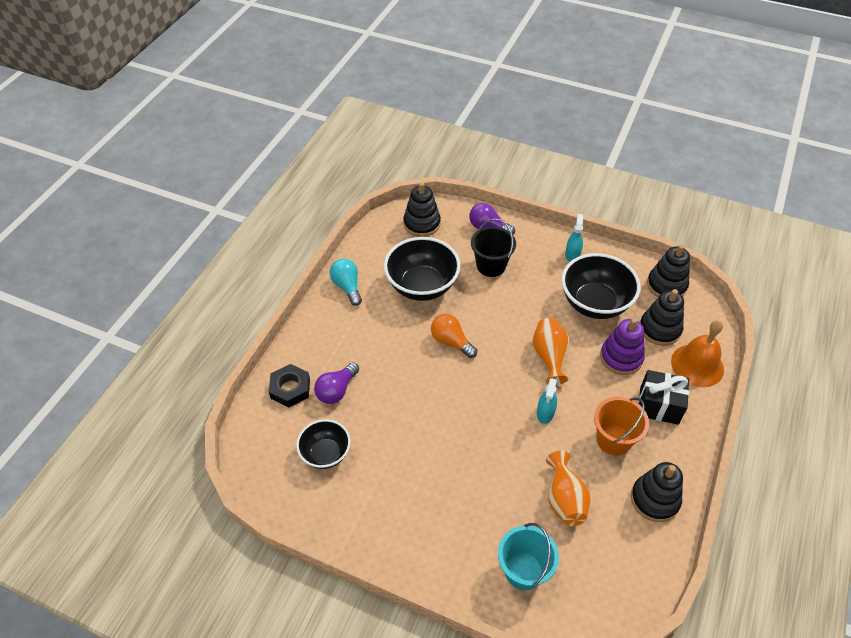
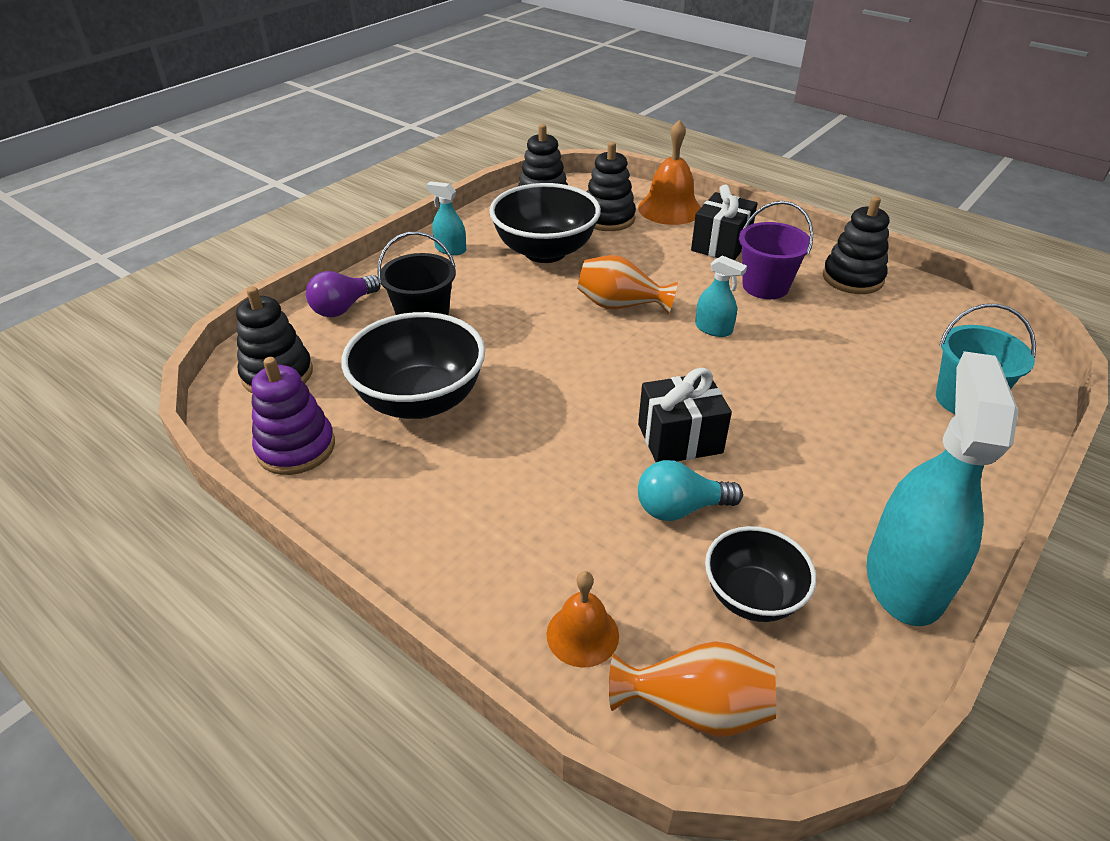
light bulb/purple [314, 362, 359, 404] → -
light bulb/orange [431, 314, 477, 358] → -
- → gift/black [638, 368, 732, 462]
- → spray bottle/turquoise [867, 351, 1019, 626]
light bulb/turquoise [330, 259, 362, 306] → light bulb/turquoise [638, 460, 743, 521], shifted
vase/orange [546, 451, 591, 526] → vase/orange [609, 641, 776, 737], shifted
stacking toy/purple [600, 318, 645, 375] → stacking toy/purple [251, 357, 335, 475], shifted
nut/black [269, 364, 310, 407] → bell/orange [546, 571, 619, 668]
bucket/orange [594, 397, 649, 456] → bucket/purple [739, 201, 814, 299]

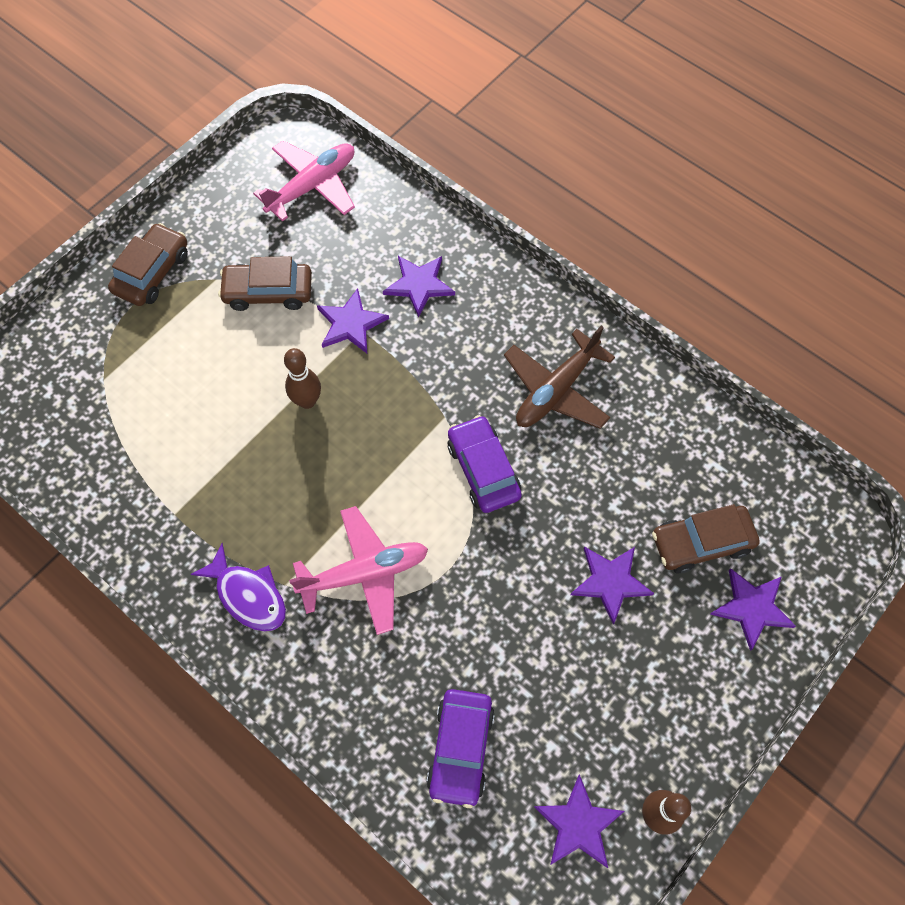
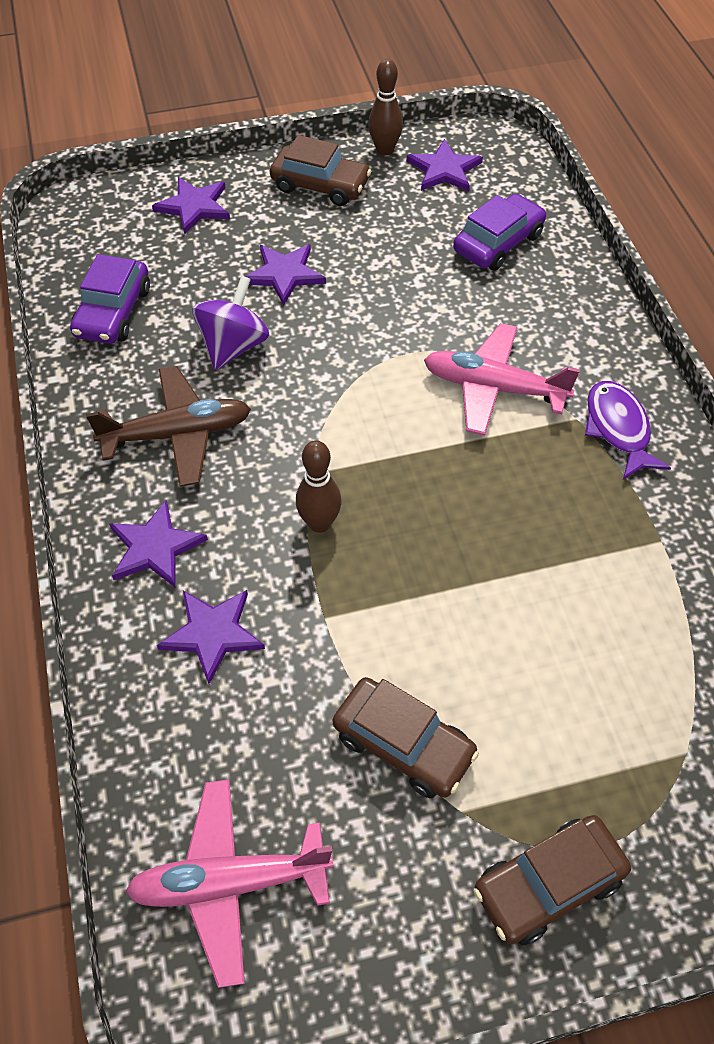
- → spinning top/purple [192, 276, 269, 370]
bowling pin/brown [284, 348, 321, 409] → bowling pin/brown [296, 440, 342, 533], shifted
star/purple [317, 288, 389, 353] → star/purple [109, 500, 208, 588], shifted
car/purple [448, 415, 522, 513] → car/purple [70, 254, 150, 344], shifted
car/brown [652, 504, 760, 573] → car/brown [270, 135, 371, 206], shifted

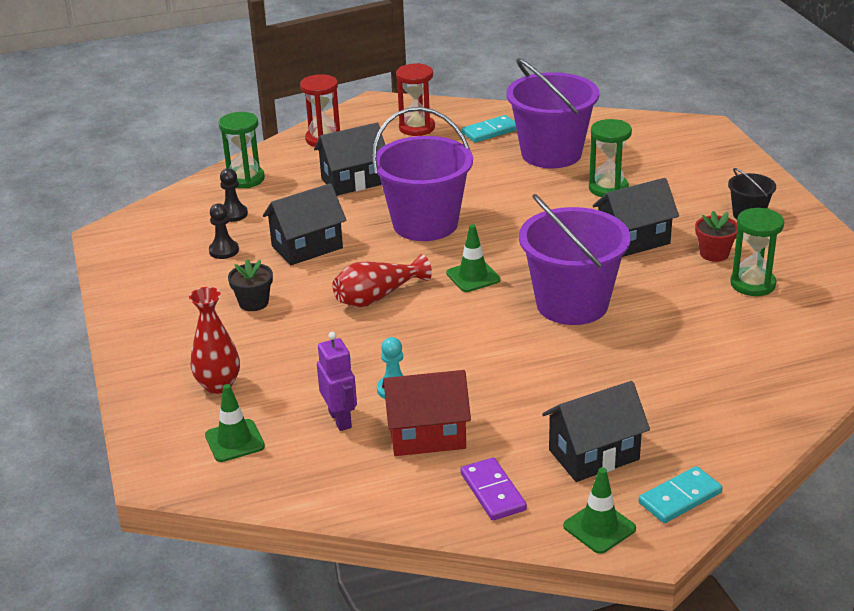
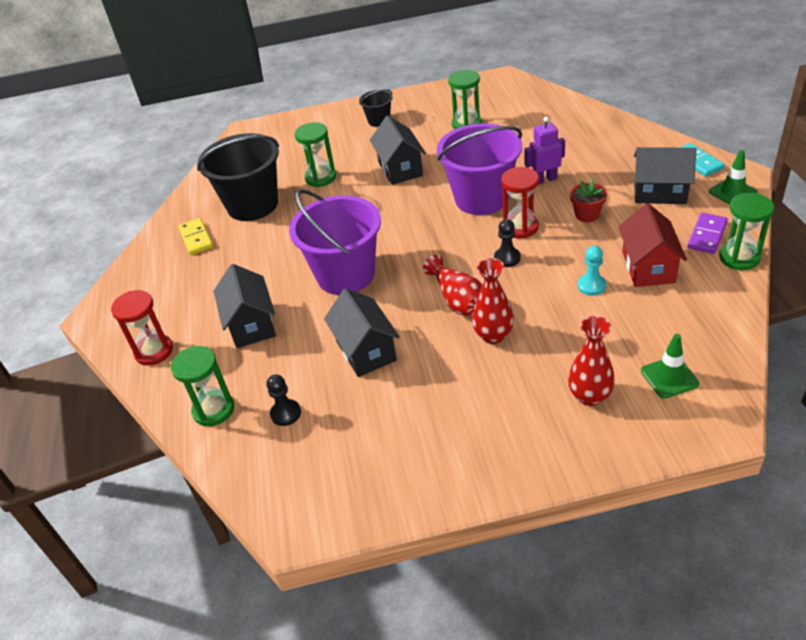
flower pot/black [228, 259, 273, 311] → -
traffic cone/green [446, 224, 501, 292] → -
- → vase/red [472, 258, 514, 344]
- → hourglass/green [719, 193, 774, 270]
pawn/black [209, 203, 239, 259] → pawn/black [494, 219, 521, 267], shifted
robot/purple [317, 332, 357, 431] → robot/purple [524, 117, 565, 185], shifted
hourglass/red [396, 63, 435, 136] → hourglass/red [501, 167, 539, 239], shifted
flower pot/red [695, 211, 738, 262] → flower pot/red [570, 179, 607, 222], shifted
domino/turquoise [462, 115, 517, 143] → domino/yellow [178, 218, 213, 255]
bucket/purple [506, 58, 599, 168] → bucket/black [197, 133, 279, 221]
domino/purple [461, 457, 527, 521] → domino/purple [687, 213, 728, 254], 45 degrees counterclockwise
house/black [542, 381, 650, 482] → house/black [634, 147, 696, 204], 60 degrees counterclockwise

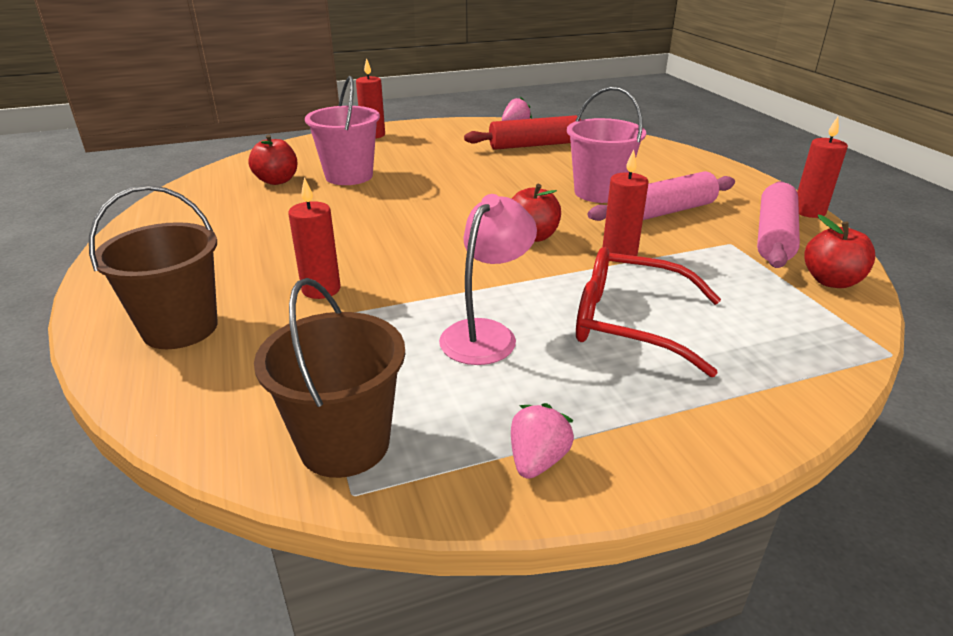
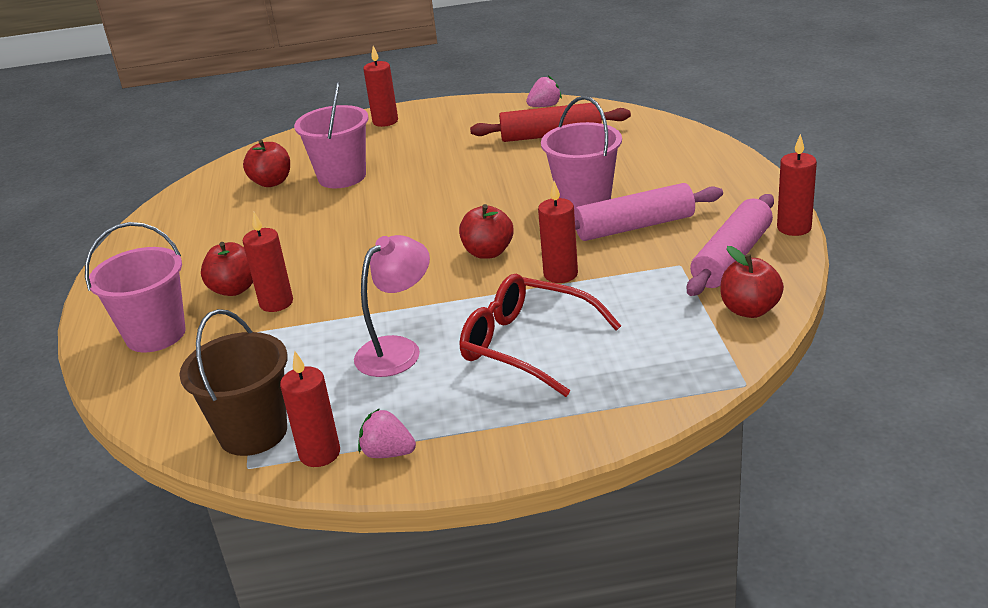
- → apple/red [201, 242, 253, 296]
- → candle/red [280, 351, 340, 467]
bucket/brown [89, 185, 218, 349] → bucket/pink [85, 222, 186, 352]
strawberry/pink [511, 403, 574, 479] → strawberry/pink [358, 408, 416, 458], 105 degrees counterclockwise

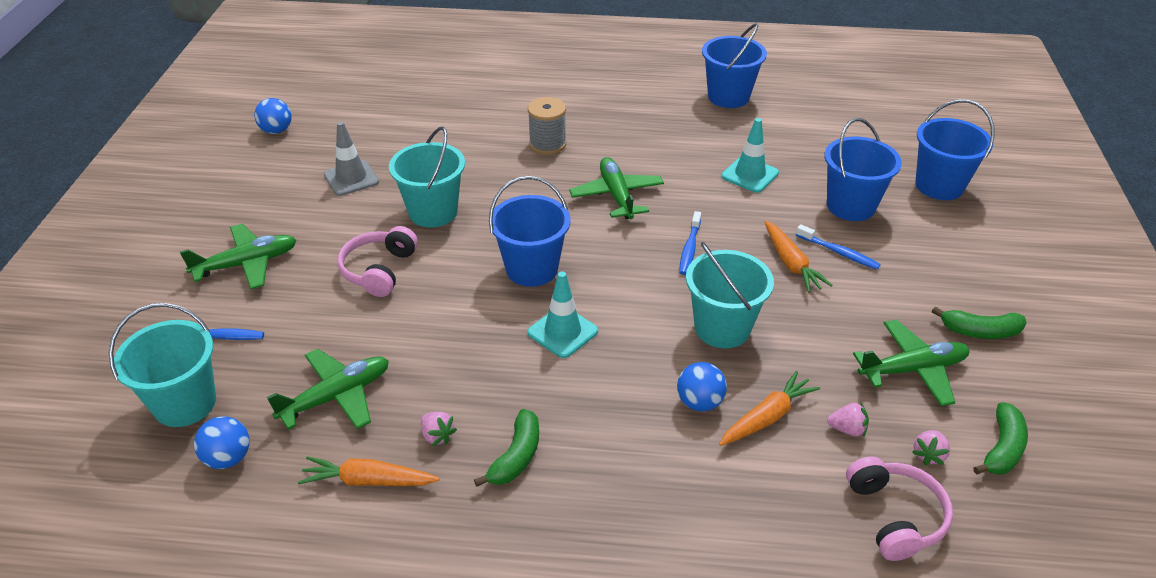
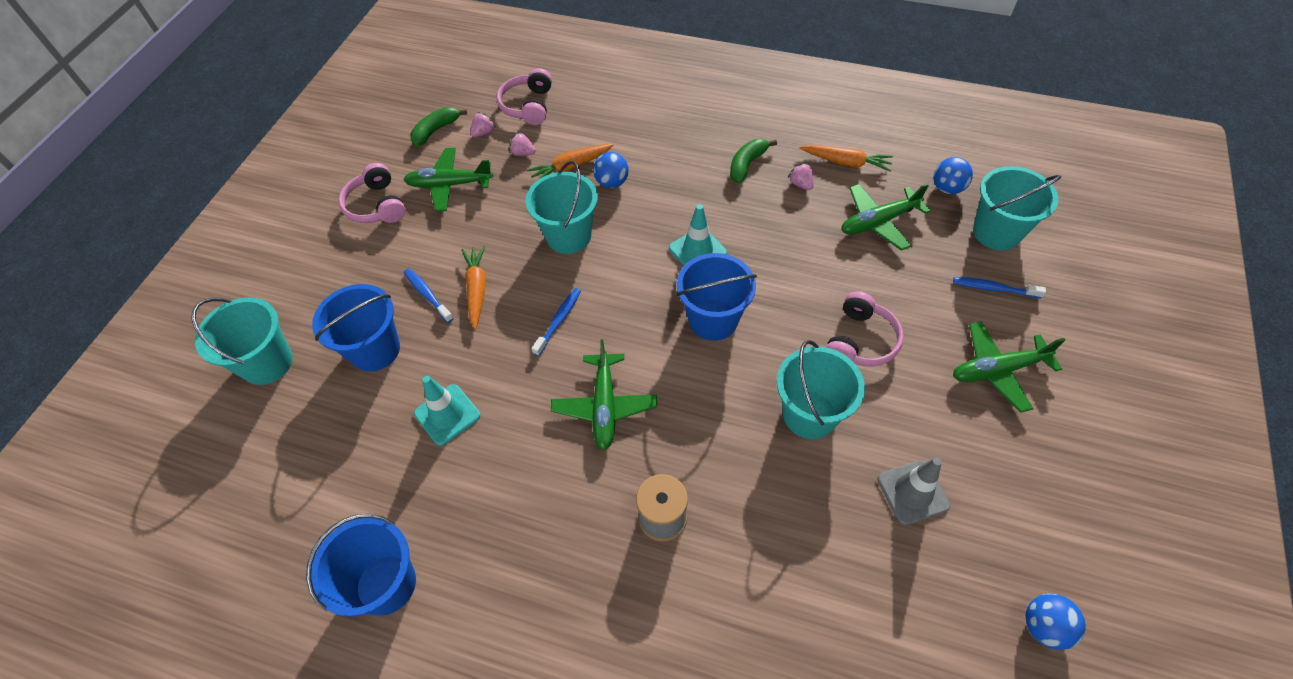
banana/green [932, 306, 1027, 339] → headphones/pink [338, 163, 406, 223]
bucket/blue [915, 99, 995, 200] → bucket/turquoise [191, 297, 293, 385]

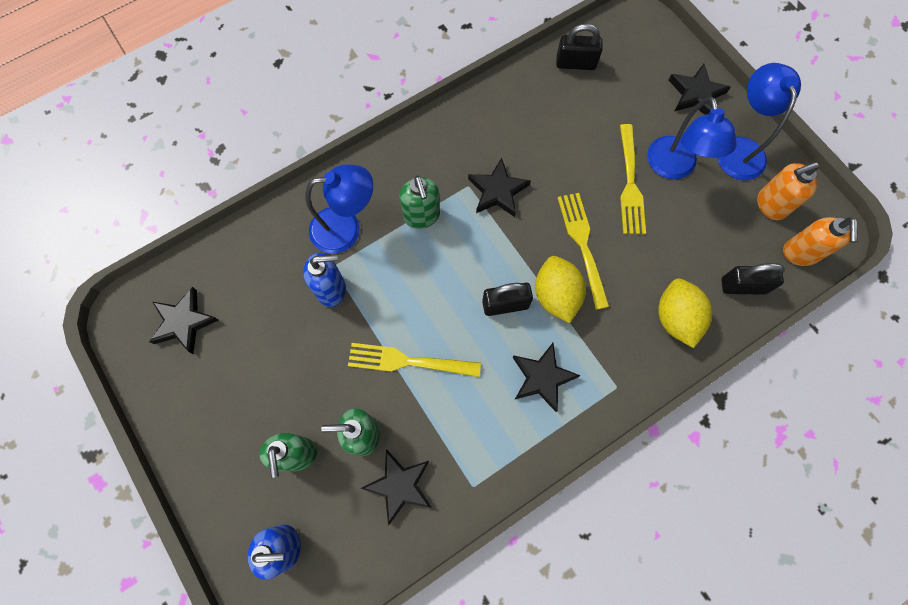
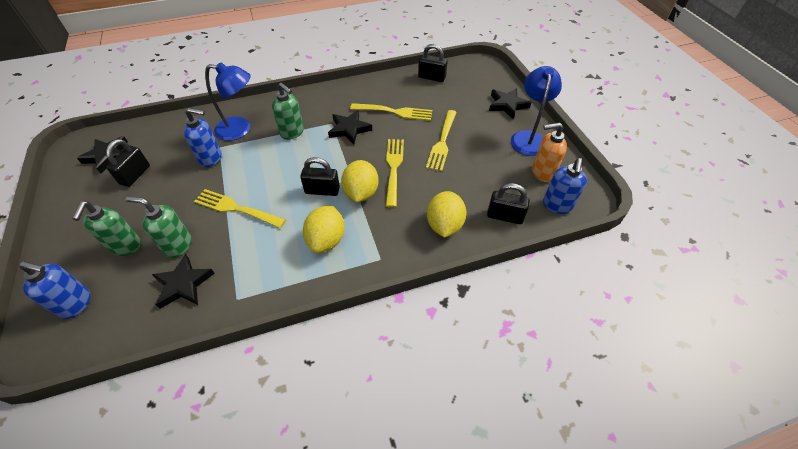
lamp/blue [647, 97, 737, 179] → -
- → padlock/black [106, 139, 150, 187]
- → fork/yellow [350, 103, 432, 121]
star/black [513, 343, 581, 412] → lemon/yellow [303, 206, 345, 253]
soap dispenser/orange [783, 217, 858, 266] → soap dispenser/blue [543, 158, 587, 214]
soap dispenser/green [399, 175, 440, 229] → soap dispenser/green [272, 83, 304, 140], 45 degrees counterclockwise

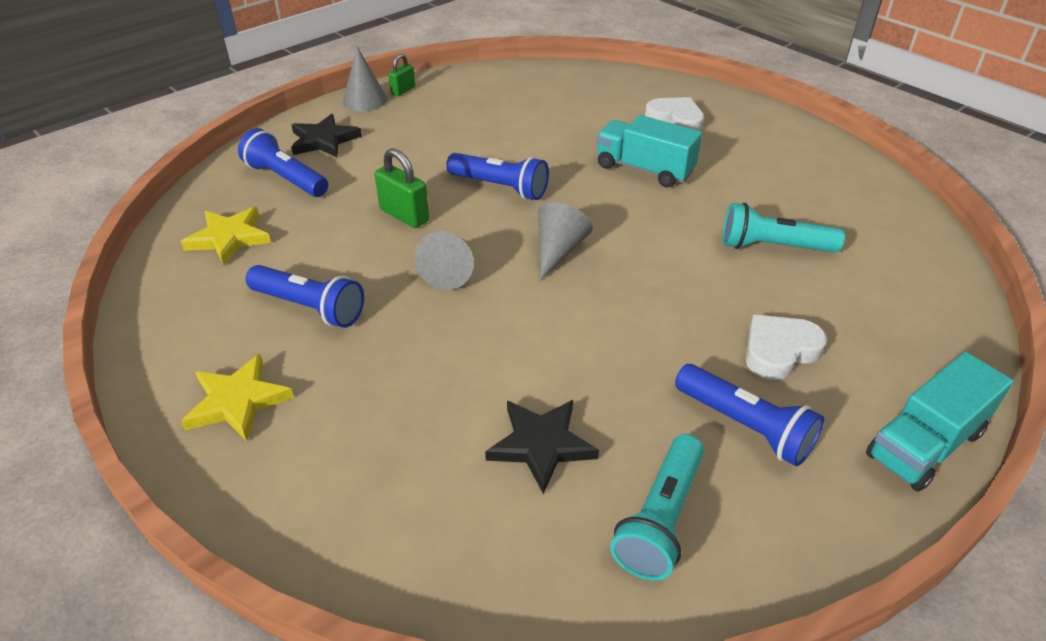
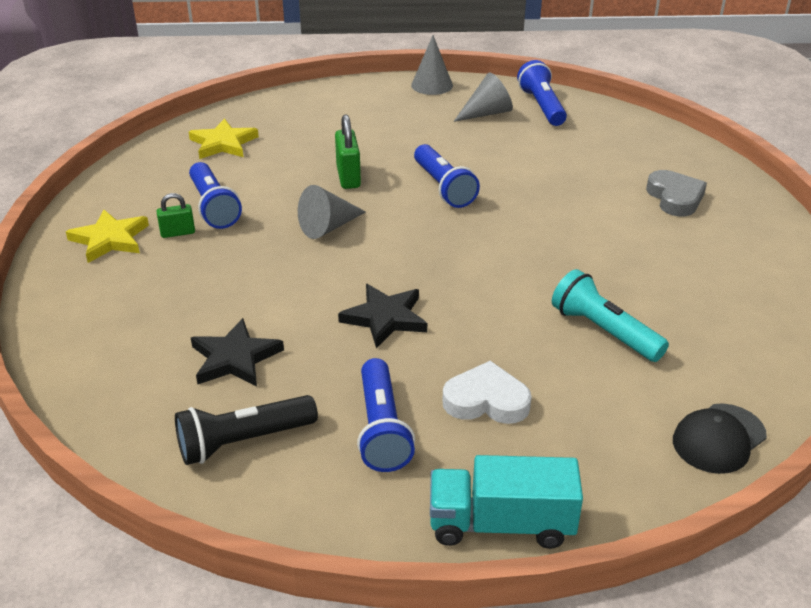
truck/turquoise [597, 115, 702, 187] → -
- → cap/black [673, 403, 767, 474]
flashlight/blue [238, 128, 328, 197] → flashlight/blue [517, 60, 567, 126], shifted
star/black [291, 114, 362, 157] → star/black [338, 284, 427, 348], shifted
padlock/green [388, 54, 415, 96] → padlock/green [156, 193, 195, 238], shifted
cone/grey [538, 202, 593, 281] → cone/grey [453, 73, 513, 122], shifted
flashlight/turquoise [610, 434, 704, 581] → flashlight/black [175, 395, 318, 465]
heart/white [645, 97, 704, 131] → heart/grey [646, 170, 707, 217]

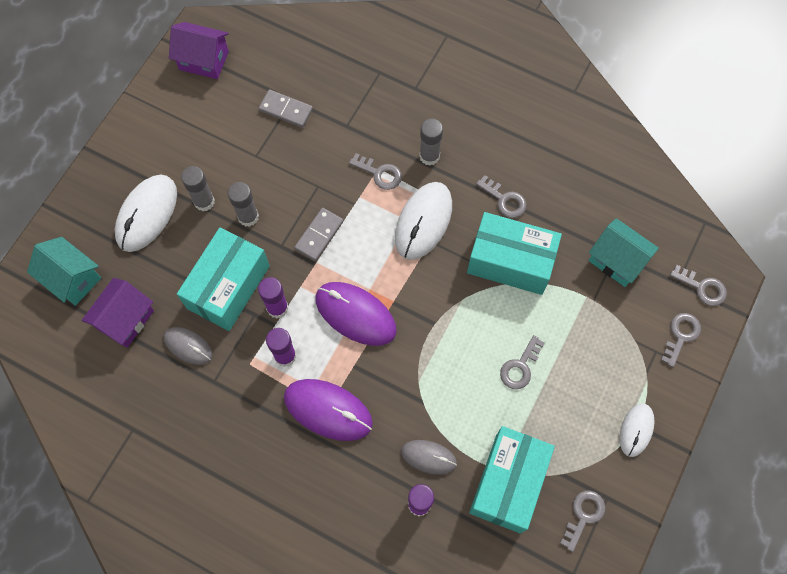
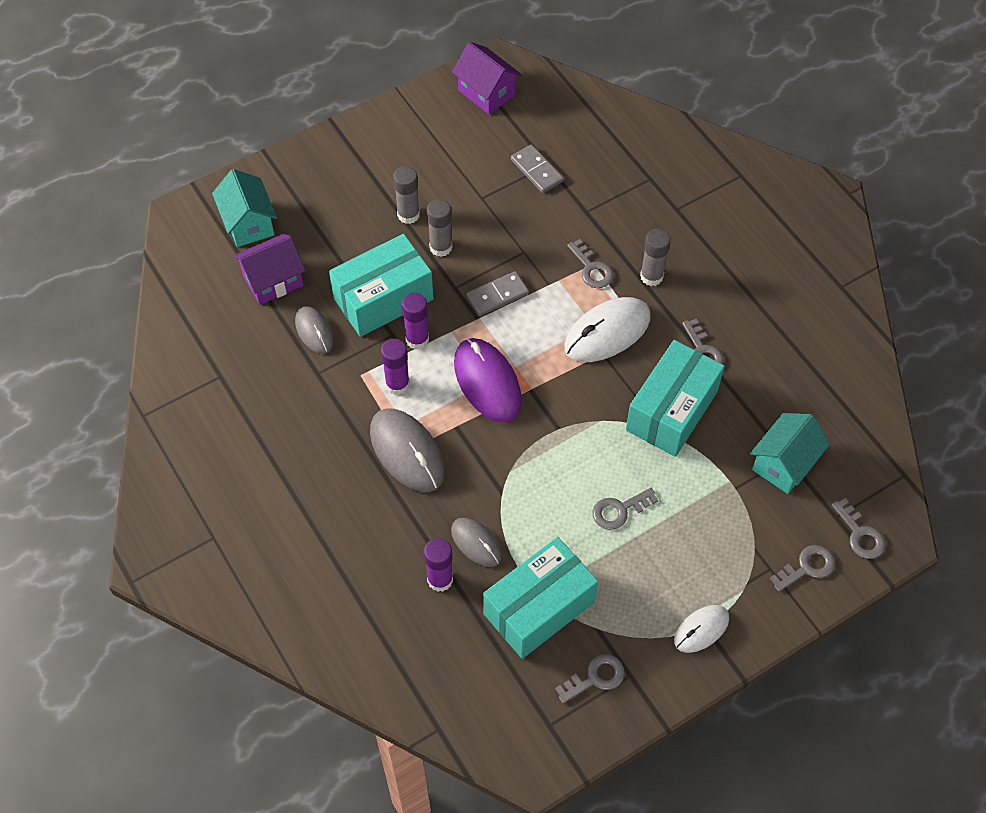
mouse/white [115, 175, 177, 252] → -
mouse/purple [284, 379, 373, 441] → mouse/grey [370, 408, 445, 492]
box/turquoise [467, 212, 562, 295] → box/turquoise [626, 340, 725, 457], 75 degrees clockwise
house/turquoise [589, 218, 659, 287] → house/turquoise [750, 413, 830, 494], 60 degrees clockwise

